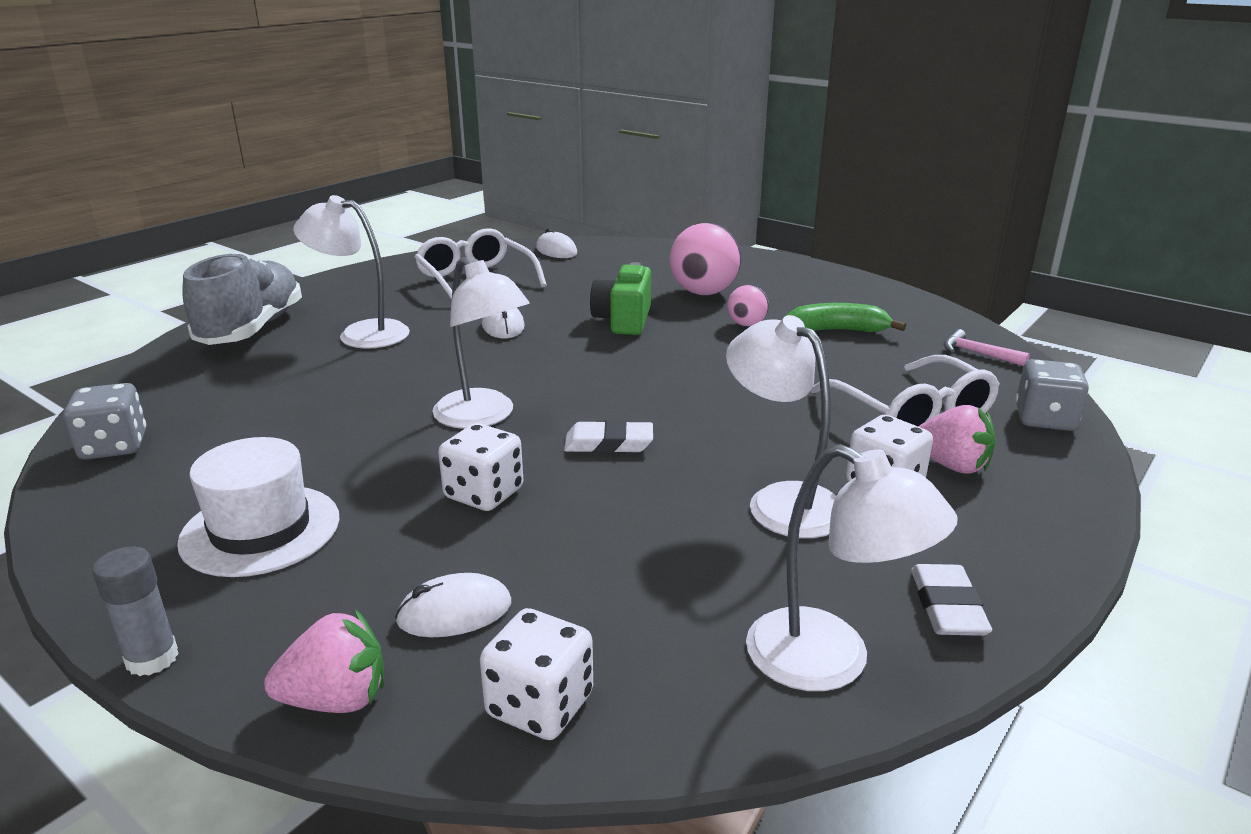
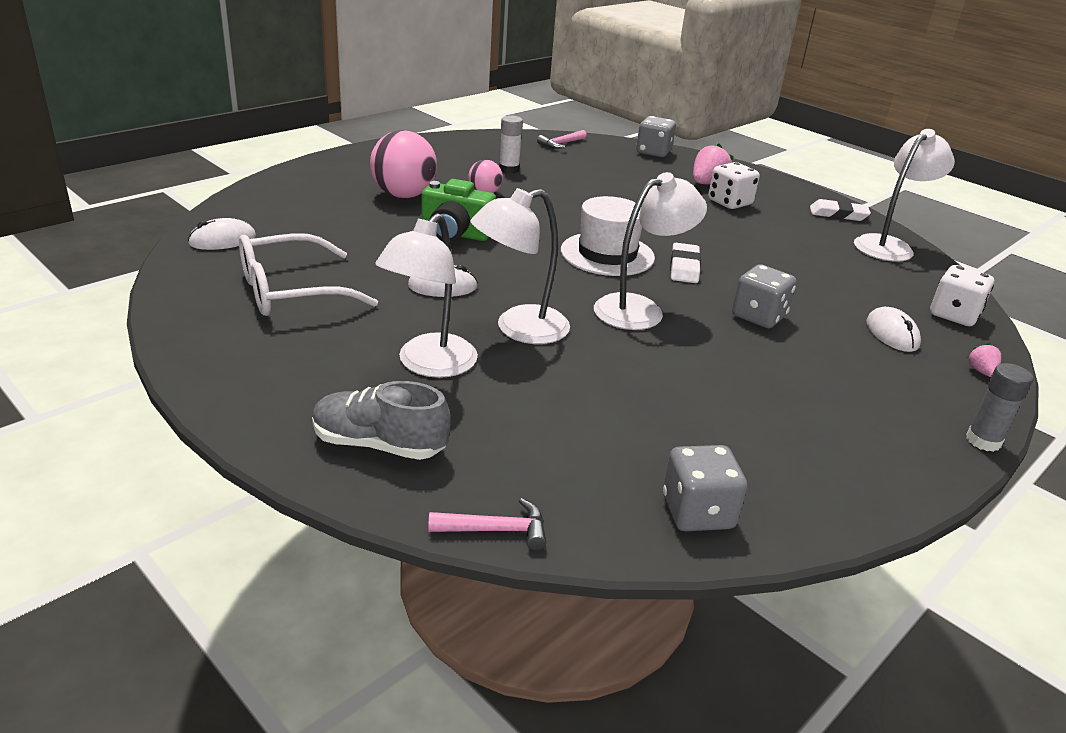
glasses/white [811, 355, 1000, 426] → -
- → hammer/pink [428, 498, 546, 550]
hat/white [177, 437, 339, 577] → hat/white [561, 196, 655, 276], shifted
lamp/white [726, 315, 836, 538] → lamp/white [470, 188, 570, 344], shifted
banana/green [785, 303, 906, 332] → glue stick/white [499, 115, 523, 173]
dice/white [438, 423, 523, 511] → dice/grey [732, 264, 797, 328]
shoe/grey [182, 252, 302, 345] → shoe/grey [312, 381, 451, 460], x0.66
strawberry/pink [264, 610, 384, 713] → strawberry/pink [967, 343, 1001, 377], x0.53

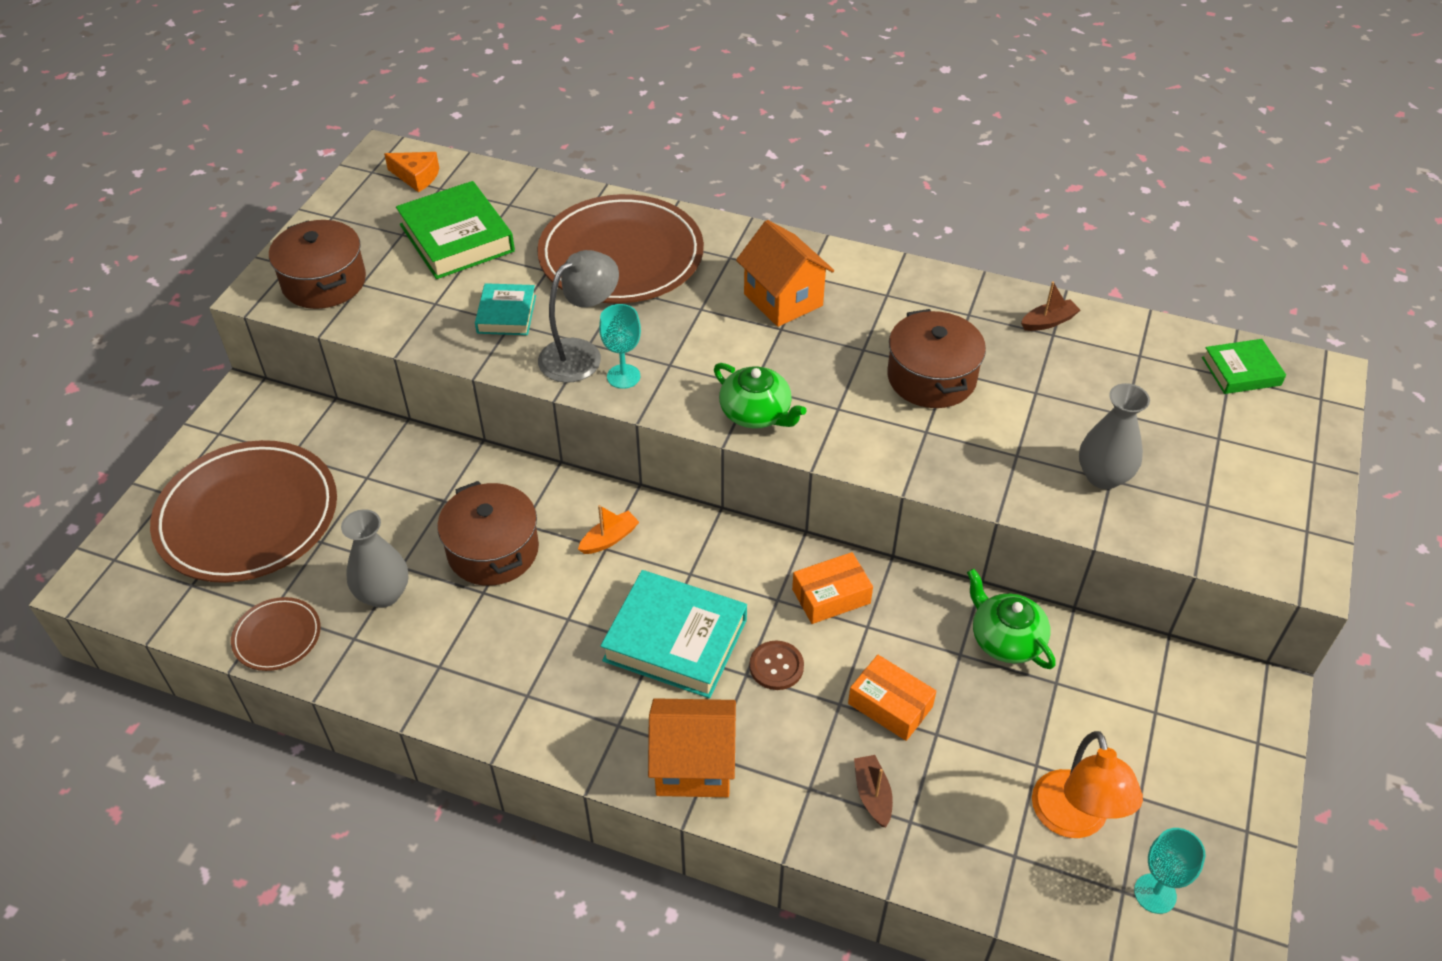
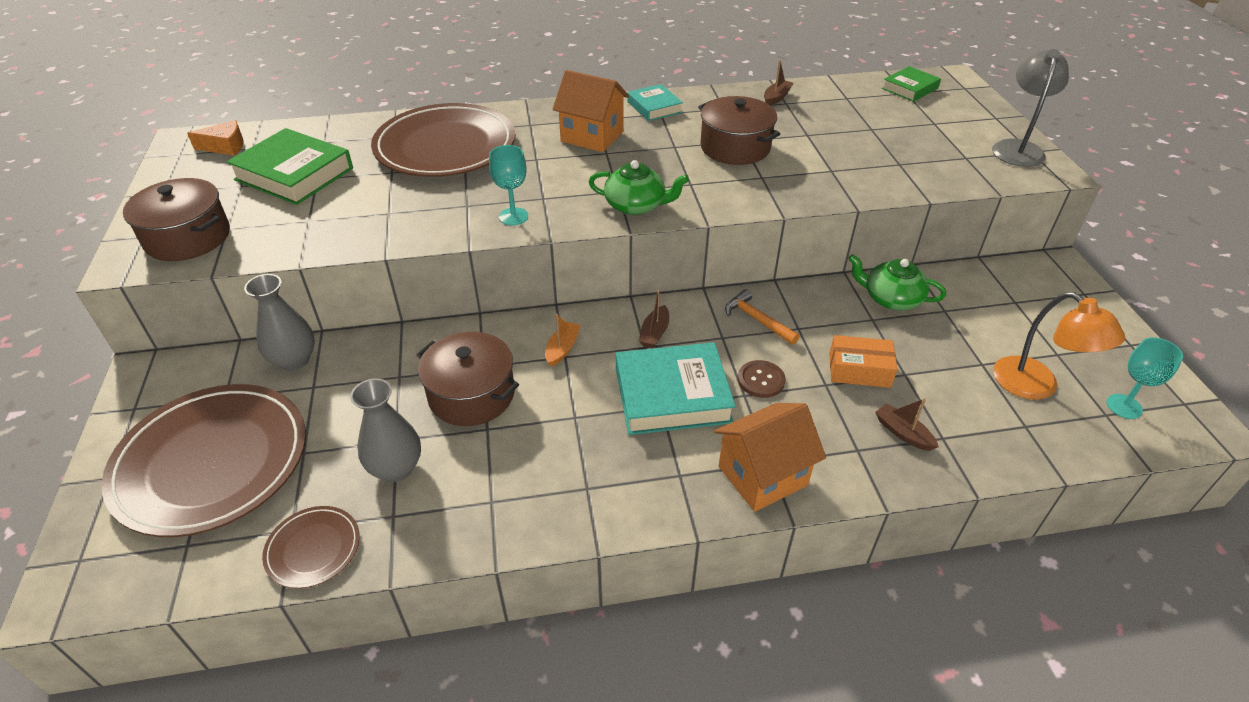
- → boat/brown [639, 290, 669, 348]
book/turquoise [475, 283, 536, 335] → book/turquoise [627, 84, 683, 121], shifted
lamp/grey [538, 250, 619, 383] → lamp/grey [992, 49, 1069, 167], shifted
vase/grey [1079, 383, 1150, 489] → vase/grey [244, 274, 315, 371], shifted
box/orange [792, 552, 873, 624] → hammer/orange [725, 289, 800, 345]

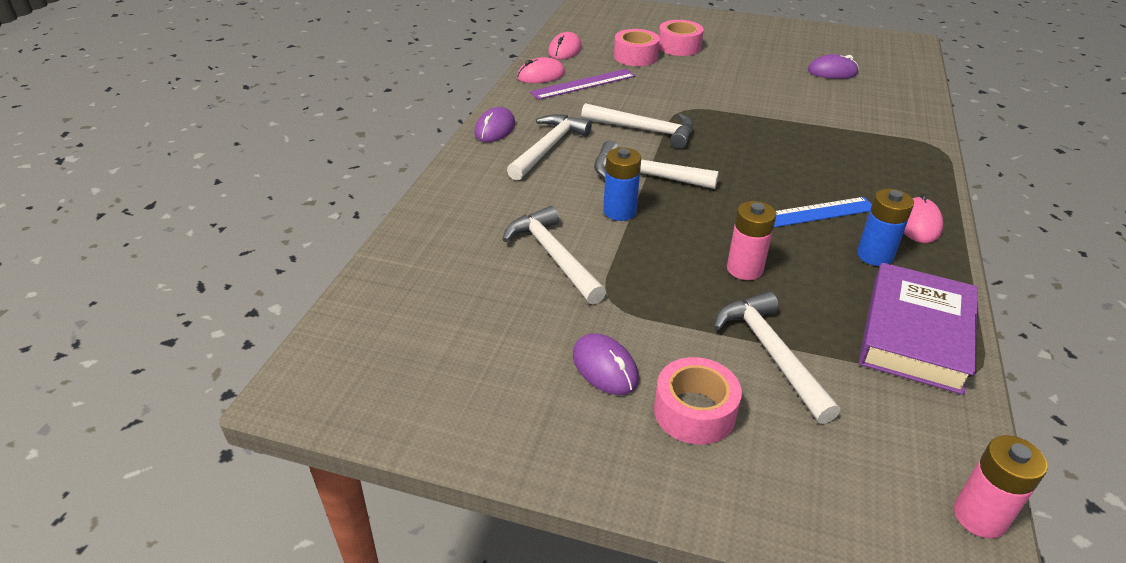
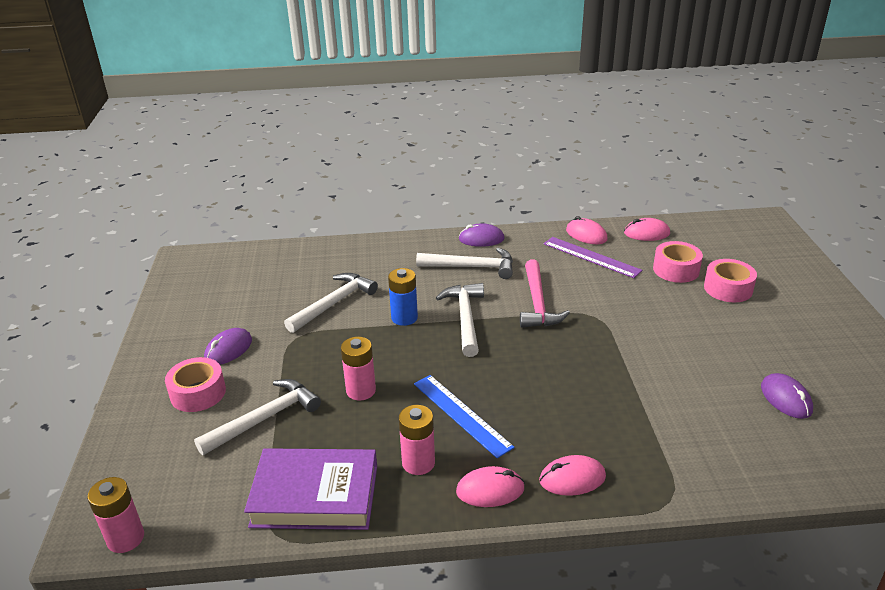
- → mouse/pink [539, 455, 606, 496]
hammer/white [581, 103, 693, 149] → hammer/pink [520, 259, 570, 328]
battery/blue [857, 189, 914, 266] → battery/pink [399, 405, 435, 475]

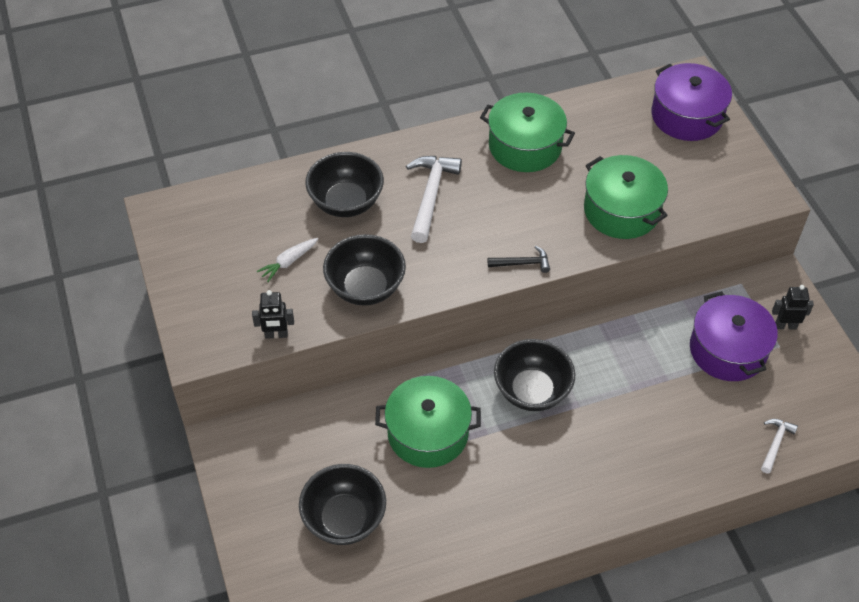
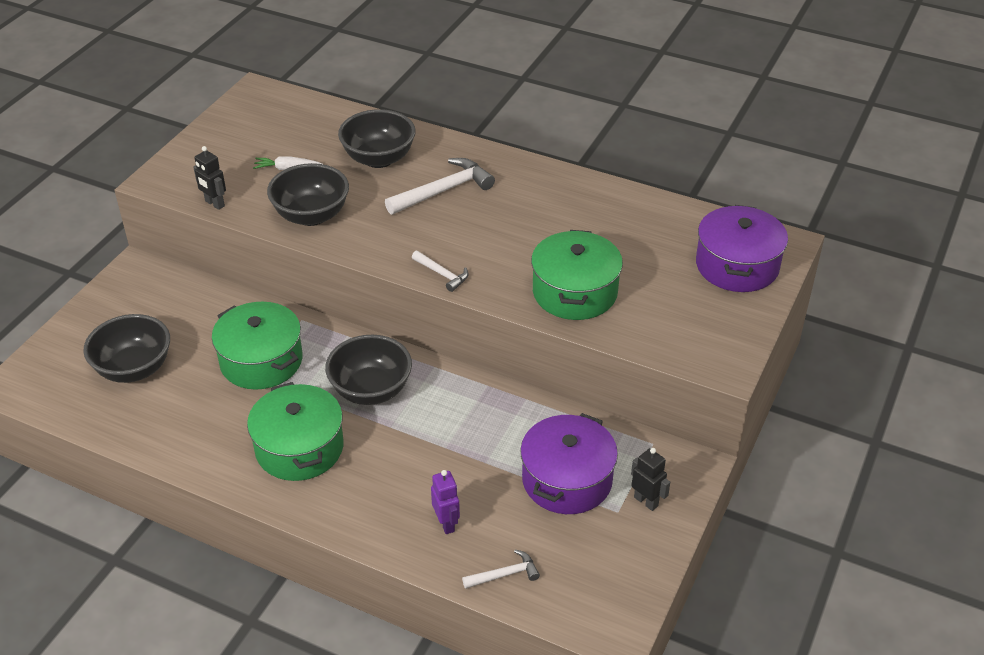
- → robot/purple [431, 470, 460, 534]
pot/green [480, 93, 575, 172] → pot/green [247, 382, 343, 481], shifted
hammer/black [488, 246, 550, 273] → hammer/white [412, 251, 469, 292]

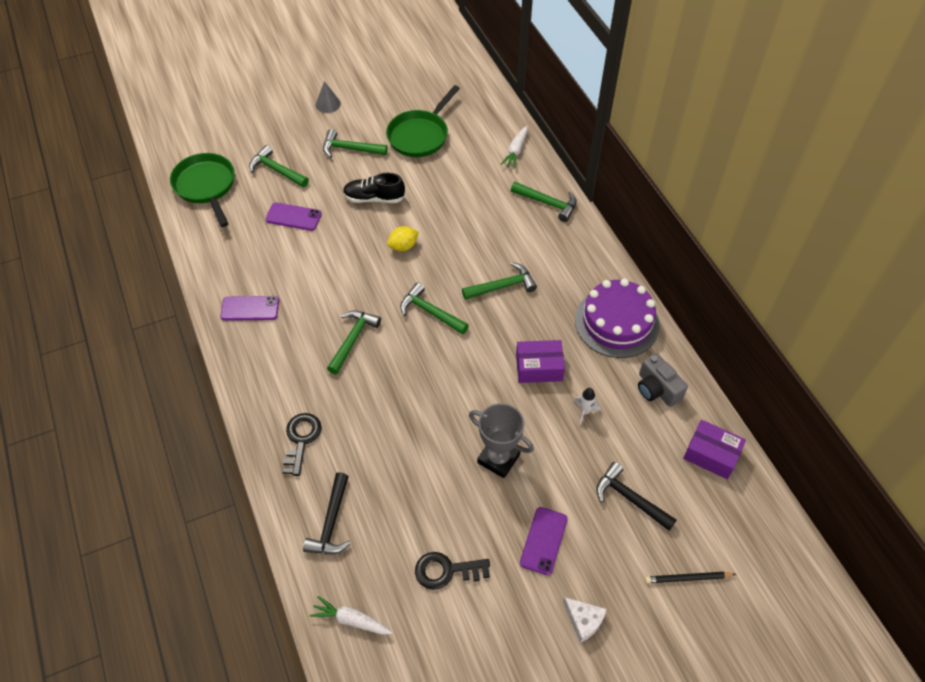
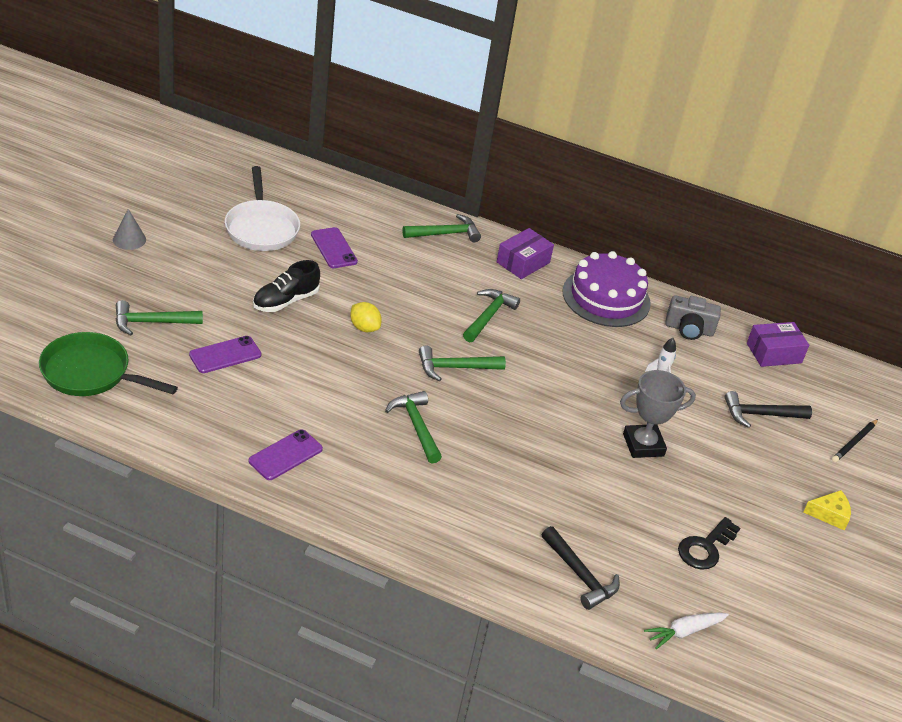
key/black [283, 413, 322, 476] → -
hammer/green [323, 129, 388, 158] → -
carrot/white [501, 126, 528, 168] → -
box/purple [516, 340, 565, 383] → box/purple [497, 228, 554, 279], shifted
phone/purple [520, 507, 568, 575] → phone/purple [311, 227, 358, 268], shifted
pan/green [386, 85, 460, 157] → pan/white [225, 166, 300, 251]
cheese/white [563, 597, 607, 643] → cheese/yellow [803, 490, 851, 530]
lemon/yellow [387, 226, 419, 251] → lemon/yellow [350, 302, 382, 332], 60 degrees counterclockwise

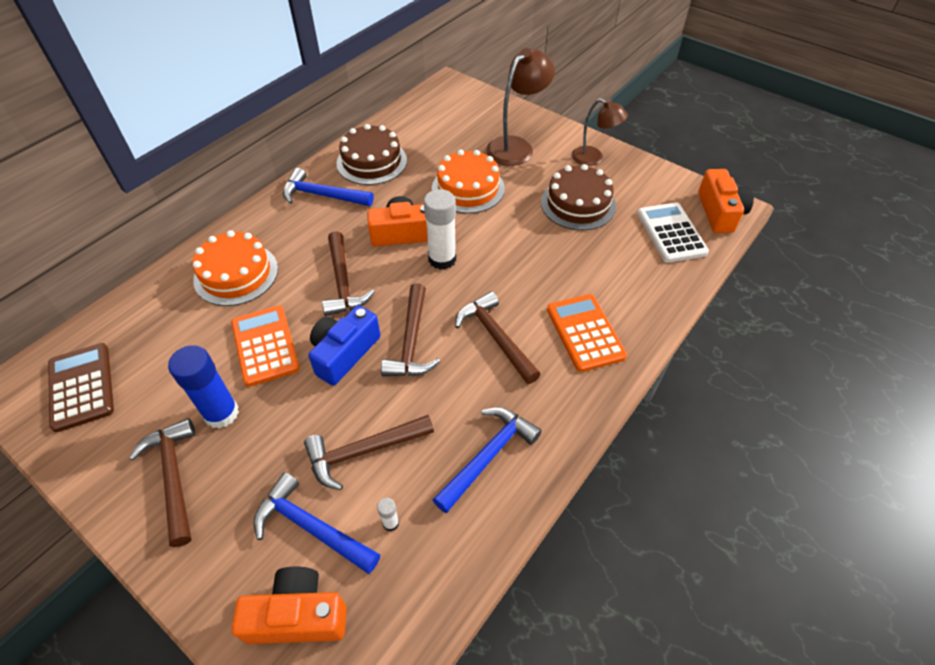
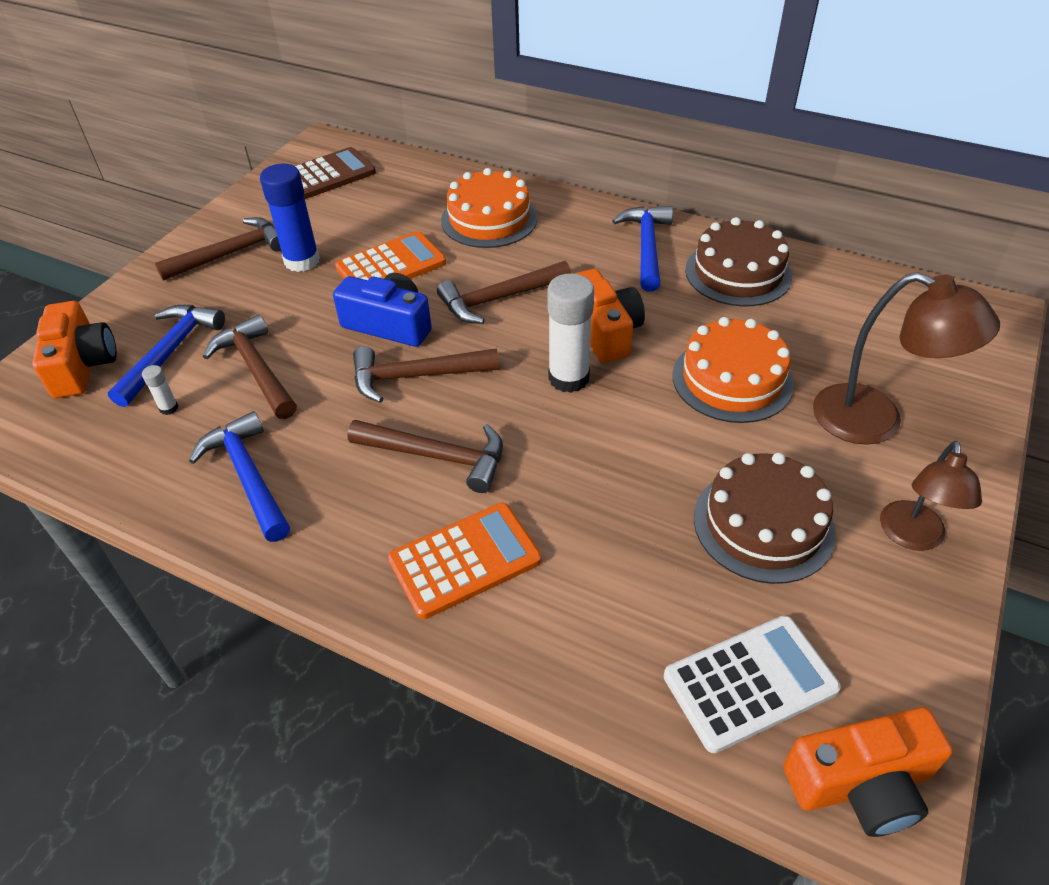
hammer/blue [432, 407, 542, 513] → hammer/blue [189, 411, 290, 542], 150 degrees counterclockwise
hammer/brown [455, 291, 541, 384] → hammer/brown [347, 420, 503, 493], 60 degrees clockwise

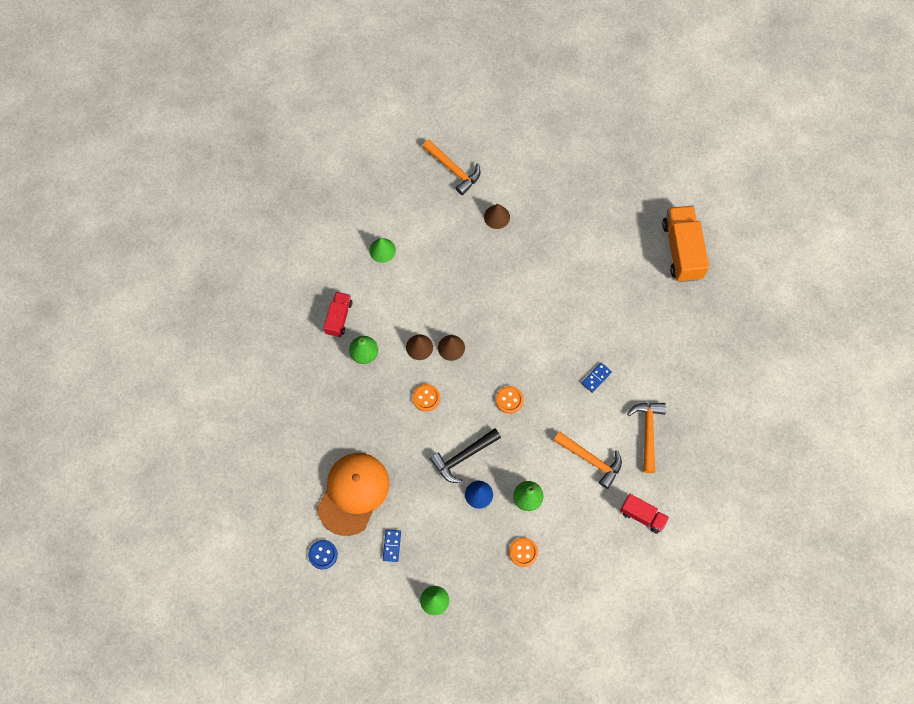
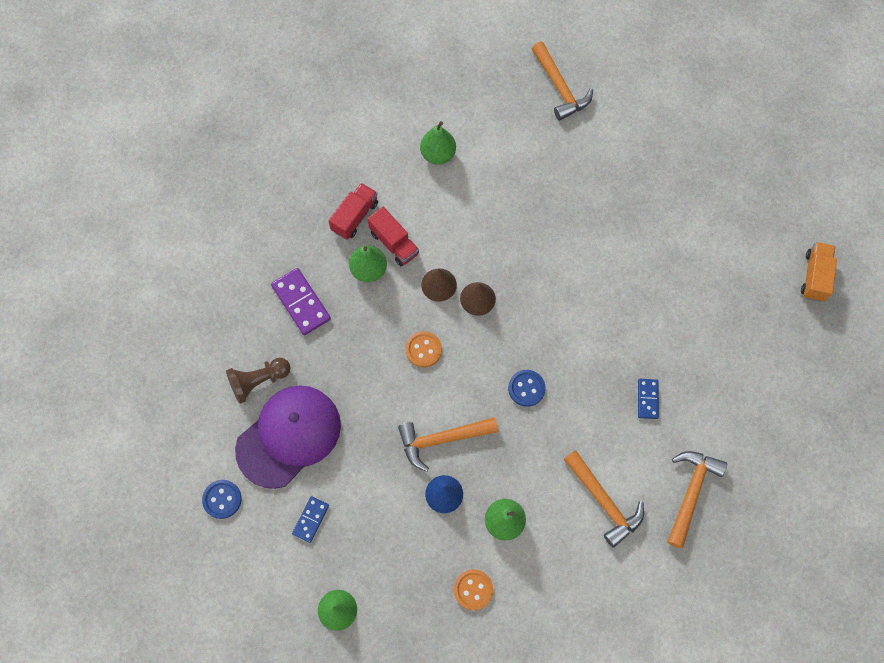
cone/brown [484, 204, 510, 229] → -
- → pawn/brown [226, 358, 291, 404]
- → domino/purple [271, 268, 331, 335]
truck/red [620, 494, 669, 534] → truck/red [367, 207, 419, 266], shifted
cone/green [369, 238, 396, 263] → pear/green [420, 121, 456, 164]
cap/orange [317, 453, 389, 536] → cap/purple [235, 385, 341, 489]
hammer/black [429, 428, 501, 483] → hammer/orange [398, 417, 498, 472]
button/orange [496, 386, 524, 414] → button/blue [508, 370, 546, 407]
domino/blue [582, 363, 612, 393] → domino/blue [638, 379, 659, 419], 60 degrees counterclockwise
truck/orange [662, 206, 709, 282] → truck/orange [801, 242, 837, 302], x0.58

